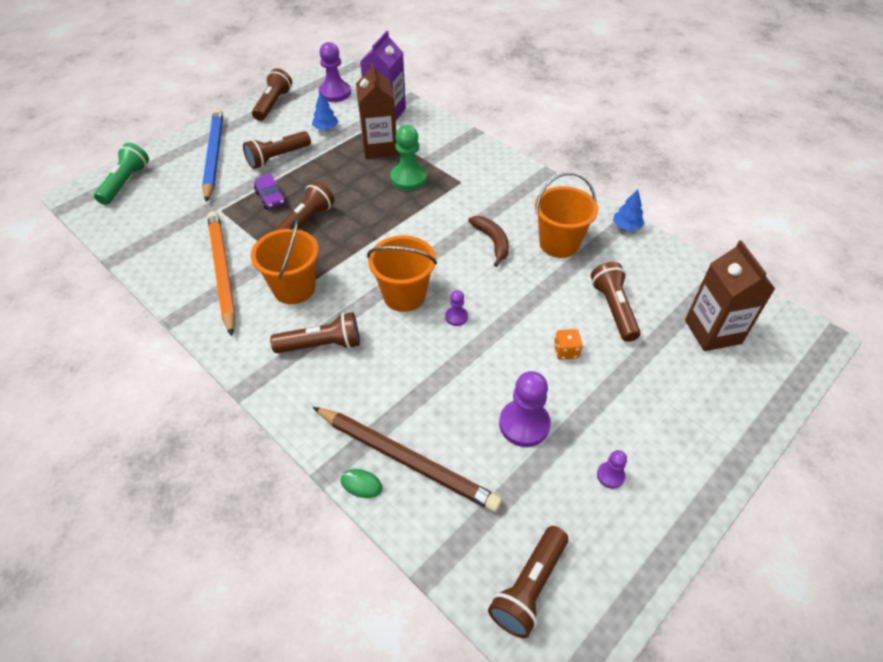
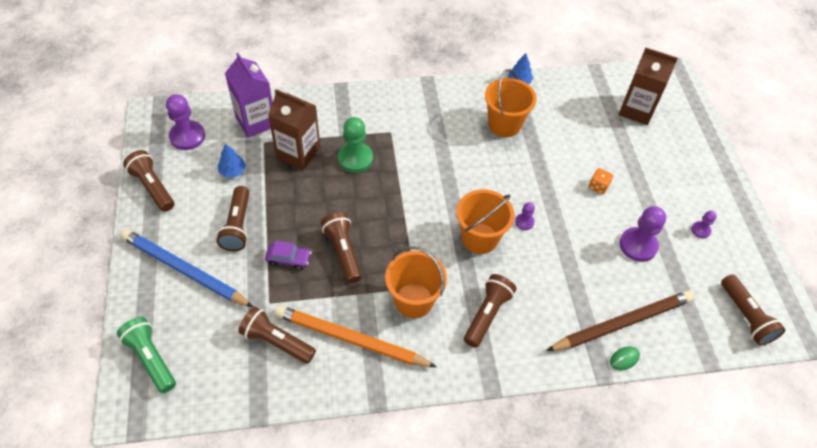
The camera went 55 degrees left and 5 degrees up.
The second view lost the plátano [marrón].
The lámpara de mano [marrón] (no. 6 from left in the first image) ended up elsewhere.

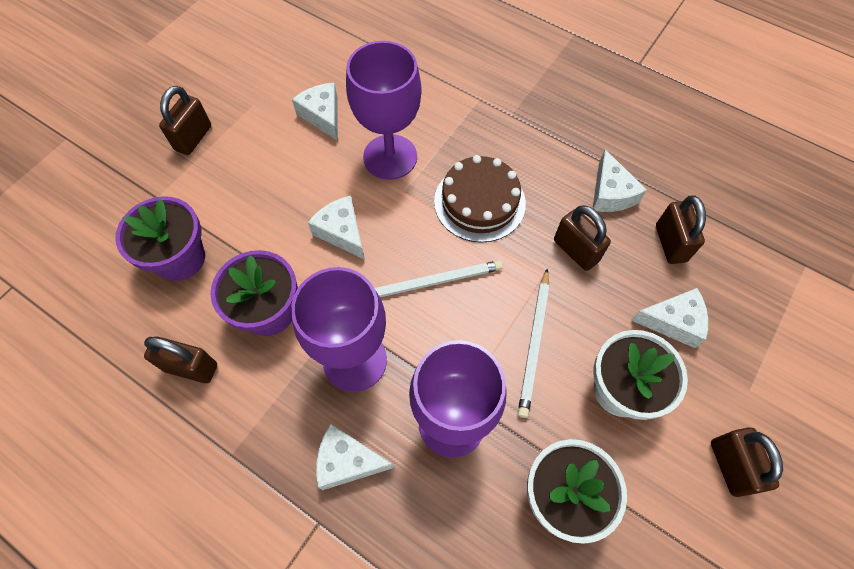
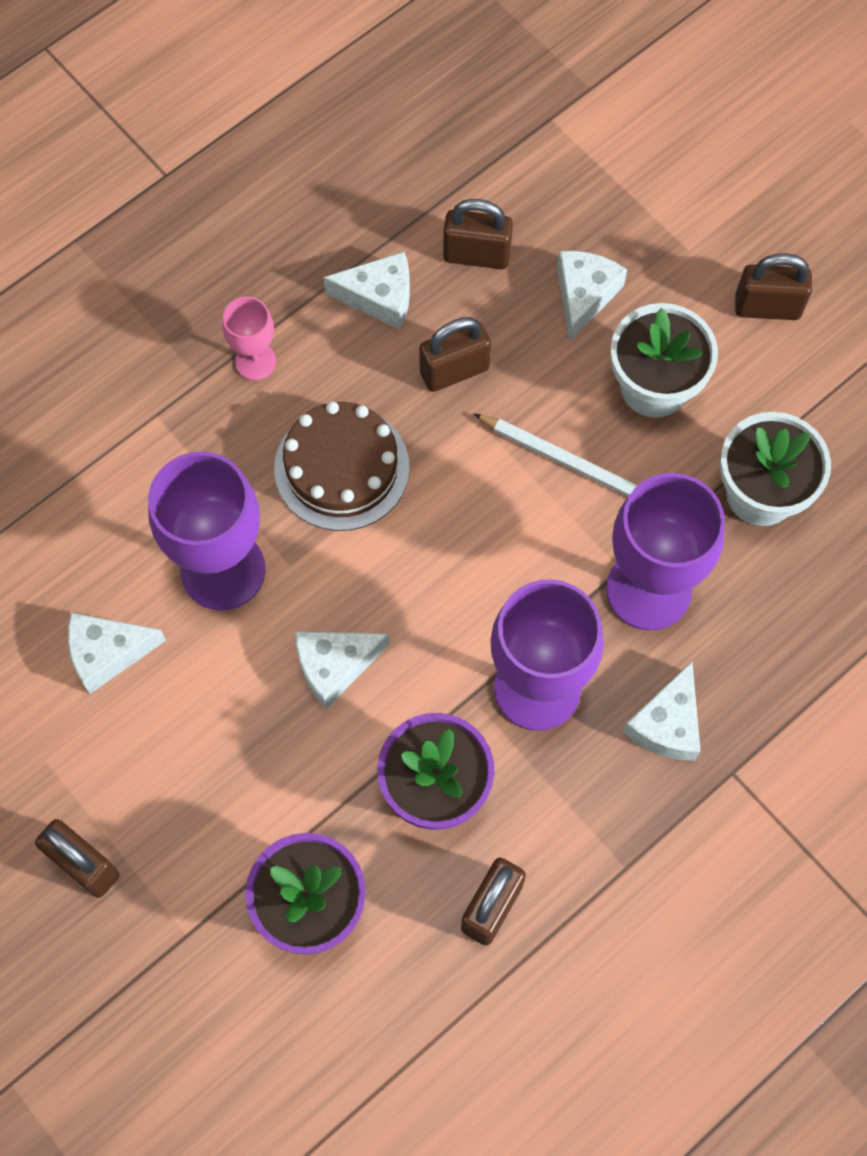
The camera went 75 degrees left and 5 degrees up.
The second view lost the lápiz [blanco] (no. 1 from left).
The second view gained the copa [rosa].

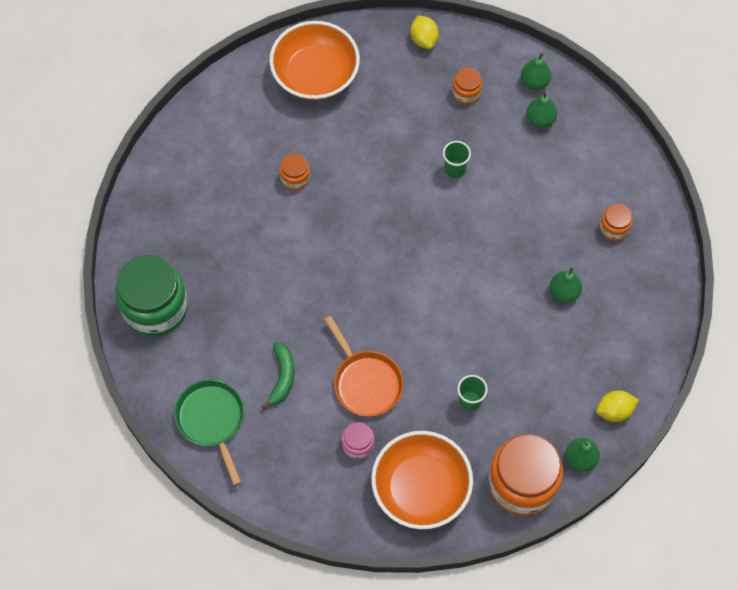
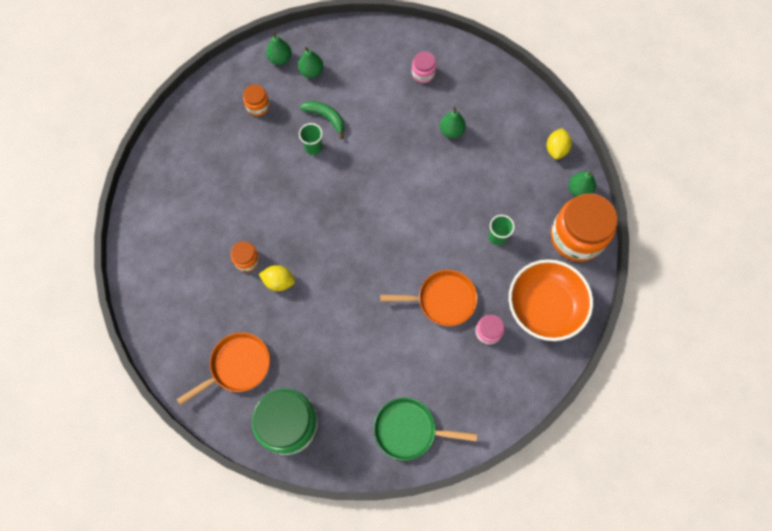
The camera went 60 degrees left and 5 degrees up.
The limón [amarillo] (no. 1 from left) ended up elsewhere.
The second view lost the cuenco [naranja] (no. 1 from left).
What was the tarro [naranja] (no. 4 from left) turned into the tarro [rosa] (no. 1 from left).
The plátano [verde] ended up elsewhere.
The second view gained the sartén [naranja] (no. 1 from left).

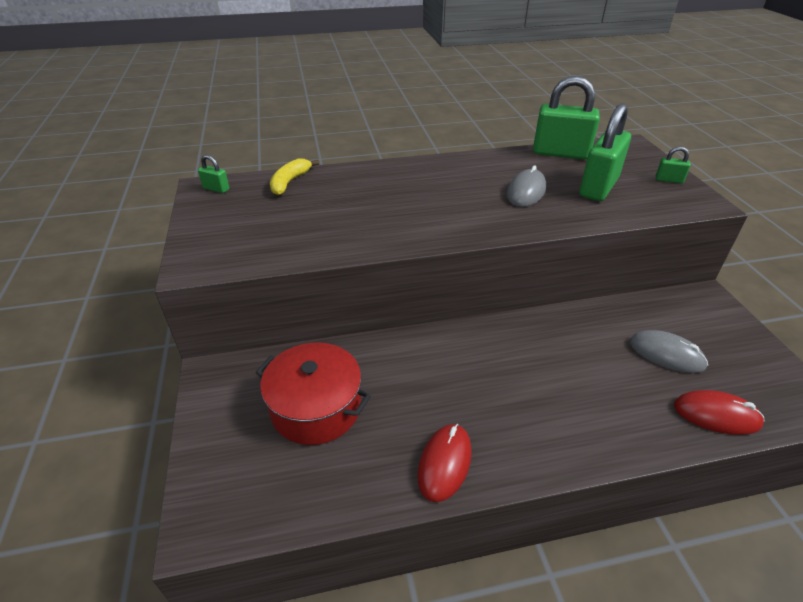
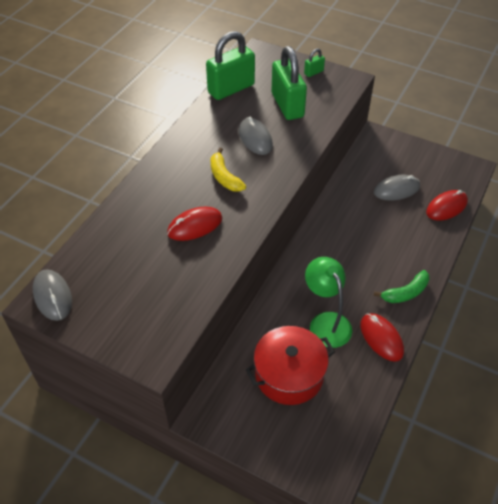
The camera went 50 degrees left and 10 degrees up.
Where the candado [verde] (no. 1 from left) stood, the ratón [gris] (no. 1 from left) came to stand.
The plátano [amarillo] ended up elsewhere.
The second view gained the ratón [rojo] (no. 1 from left).
The second view gained the lámpara [verde].
The second view gained the plátano [verde].

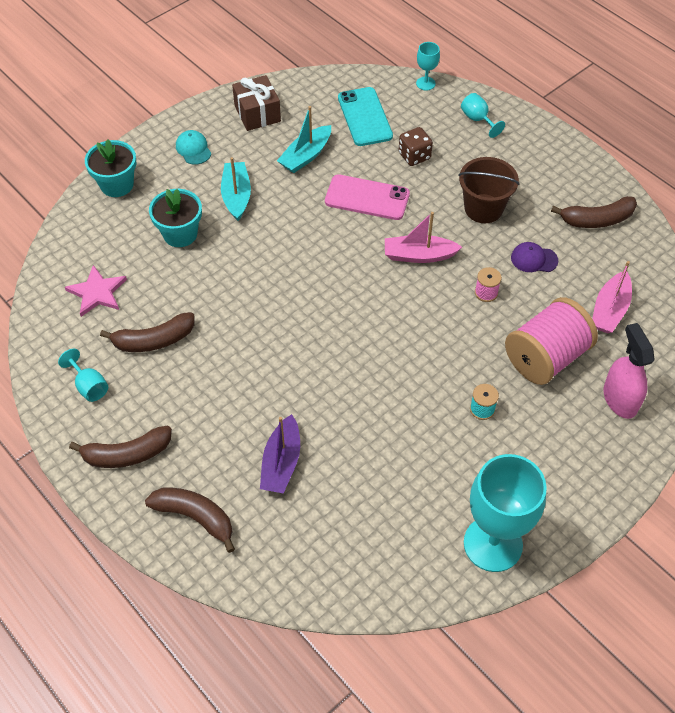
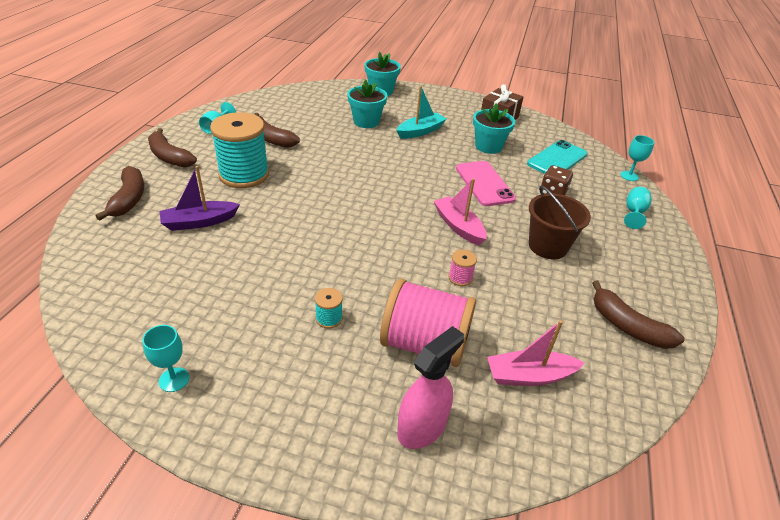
The camera went 55 degrees right and 15 degrees down.
Where the barco [turquesa] (no. 2 from left) stood, the maceta [turquesa] (no. 3 from left) came to stand.
The second view lost the gorra [turquesa].
The second view lost the gorra [morado].
The second view lost the estrella [rosa].
The size of the copa [turquesa] (no. 4 from left in the first image) changed by a factor of 0.45.
The second view gained the carrete [turquesa] (no. 1 from left).

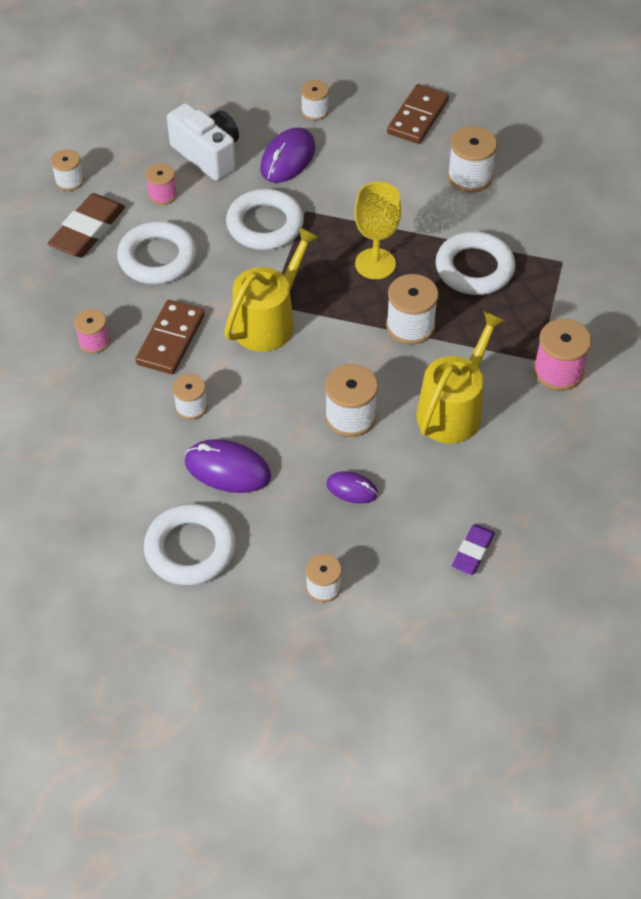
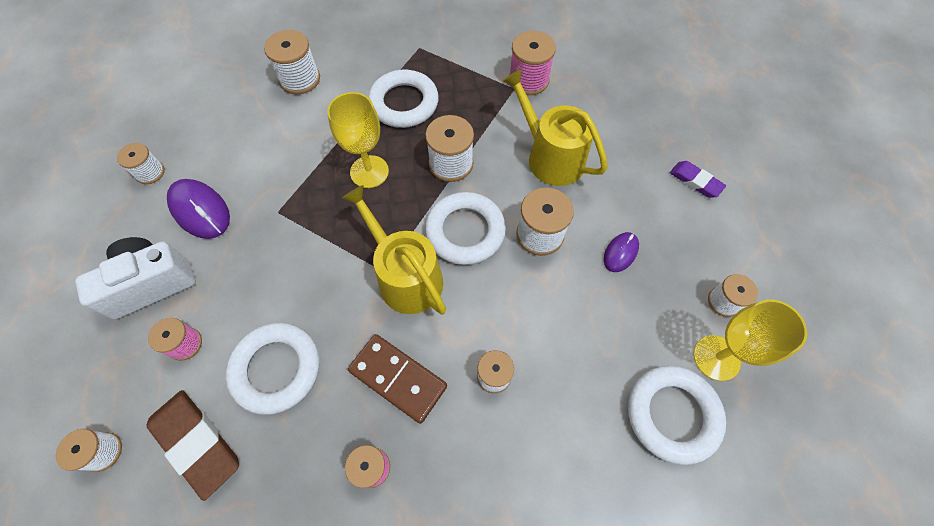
The camera went 75 degrees left and 10 degrees up.
The second view lost the ficha de dominó [marrón] (no. 2 from left).
The anillo [blanco] (no. 3 from left) ended up elsewhere.
The second view lost the ratón [morado] (no. 1 from left).
The second view gained the copa [amarillo] (no. 2 from left).

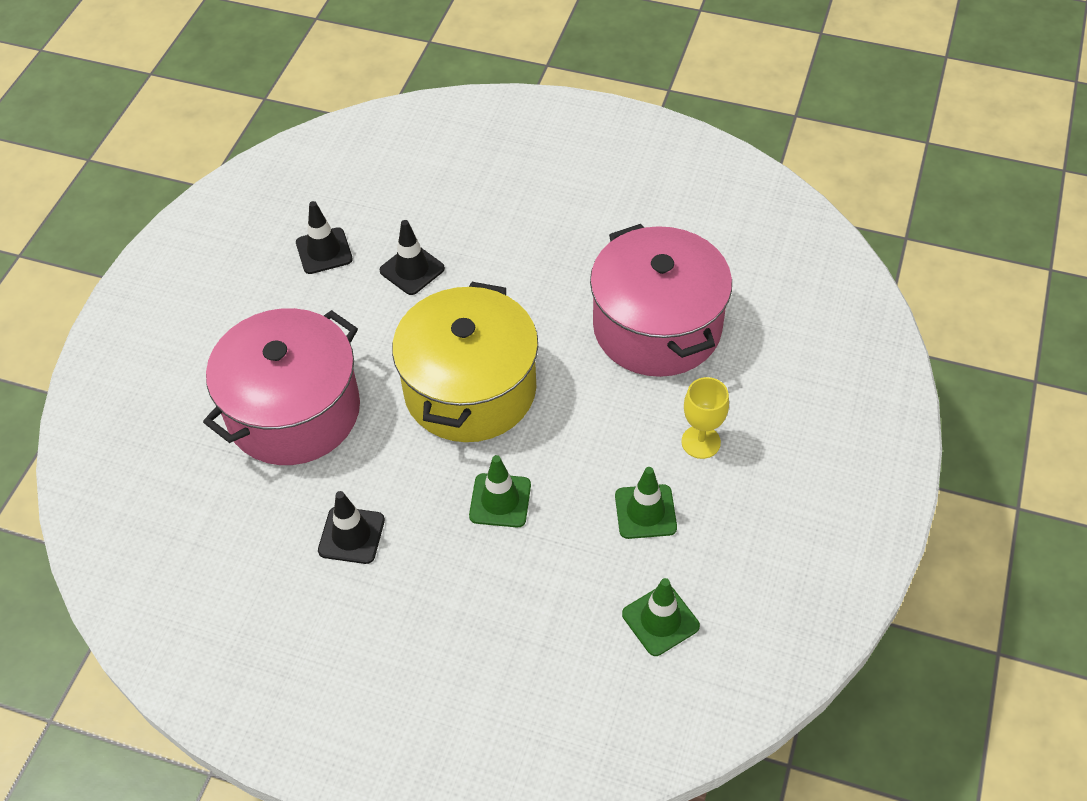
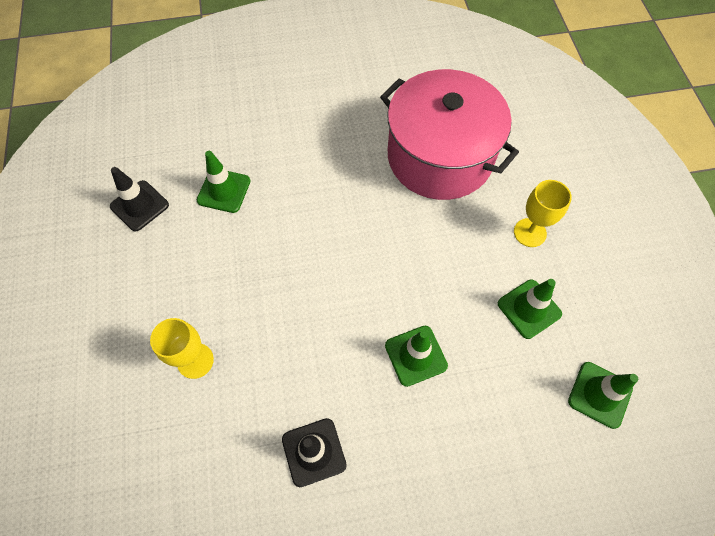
The camera went 30 degrees left and 10 degrees up.
What was the cono de tráfico [negro] (no. 3 from left) turned into the cono de tráfico [verde] (no. 1 from left).
The second view lost the olla [amarillo].
Where the olla [rosa] (no. 1 from left) stood, the copa [amarillo] (no. 1 from left) came to stand.

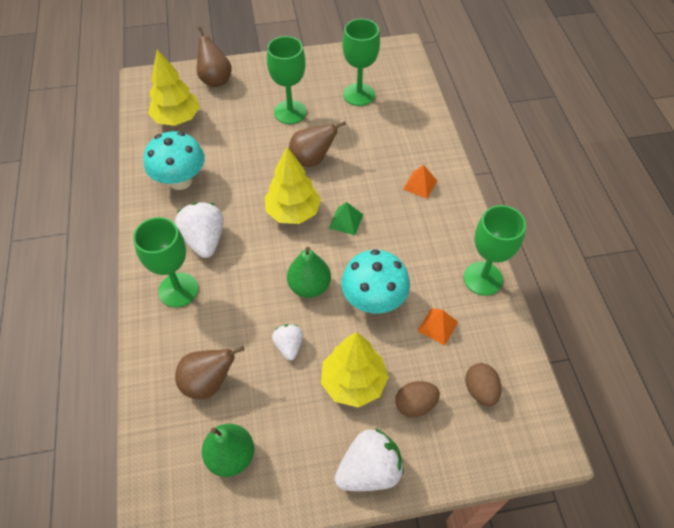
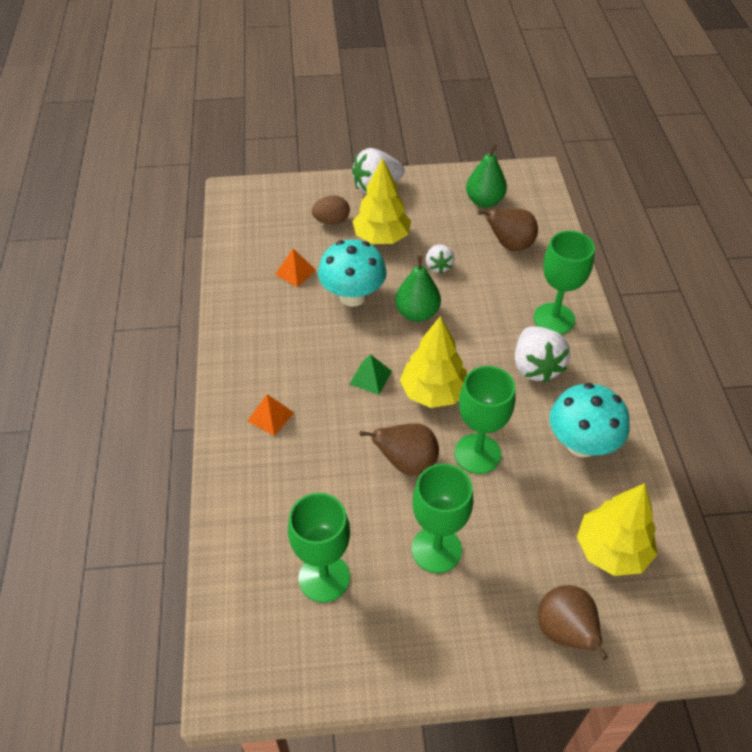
The camera went 175 degrees left and 5 degrees down.
The copa [verde] (no. 4 from left in the first image) ended up elsewhere.
The second view lost the huevo [marrón] (no. 2 from left).

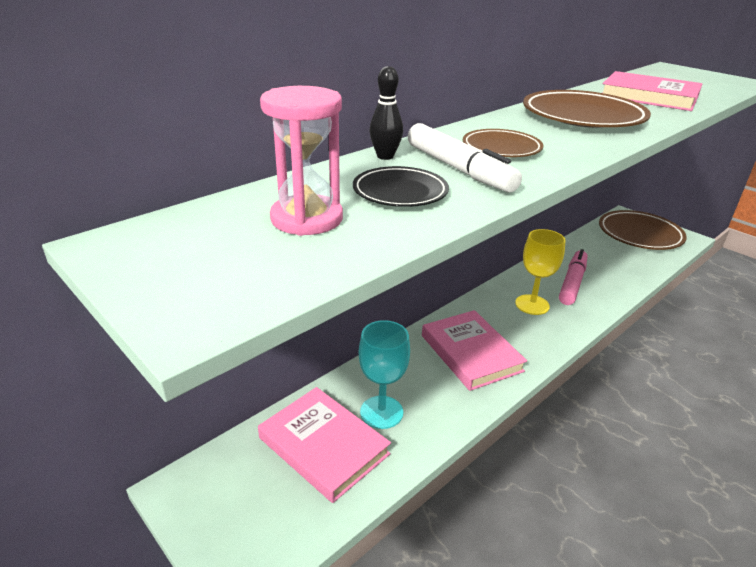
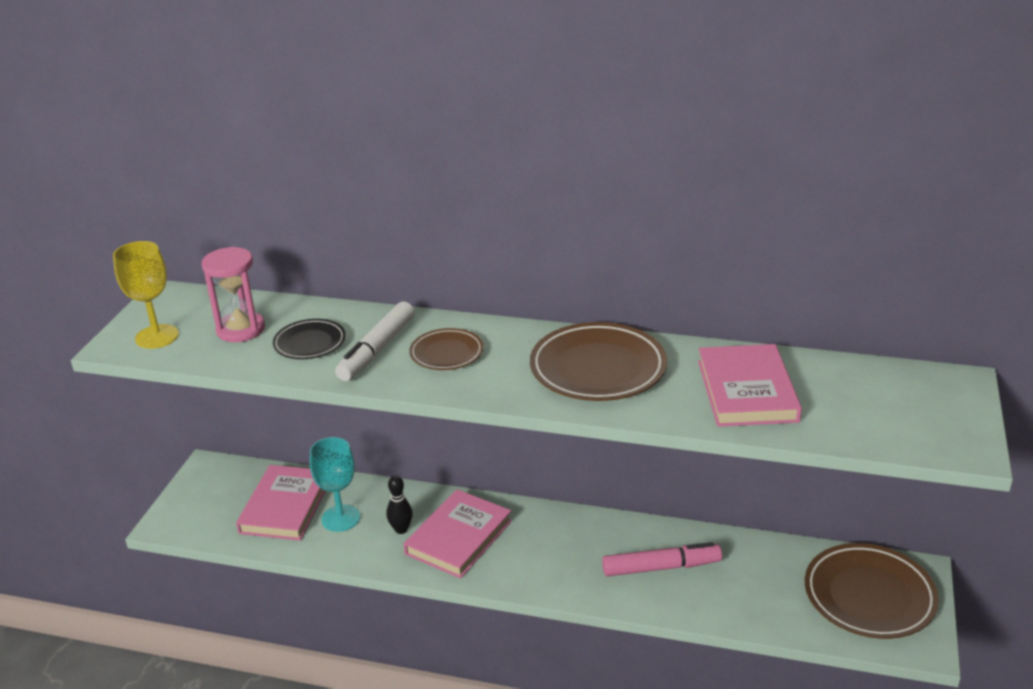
The camera went 60 degrees right and 0 degrees up.
The bolo [negro] ended up elsewhere.
The copa [amarillo] ended up elsewhere.

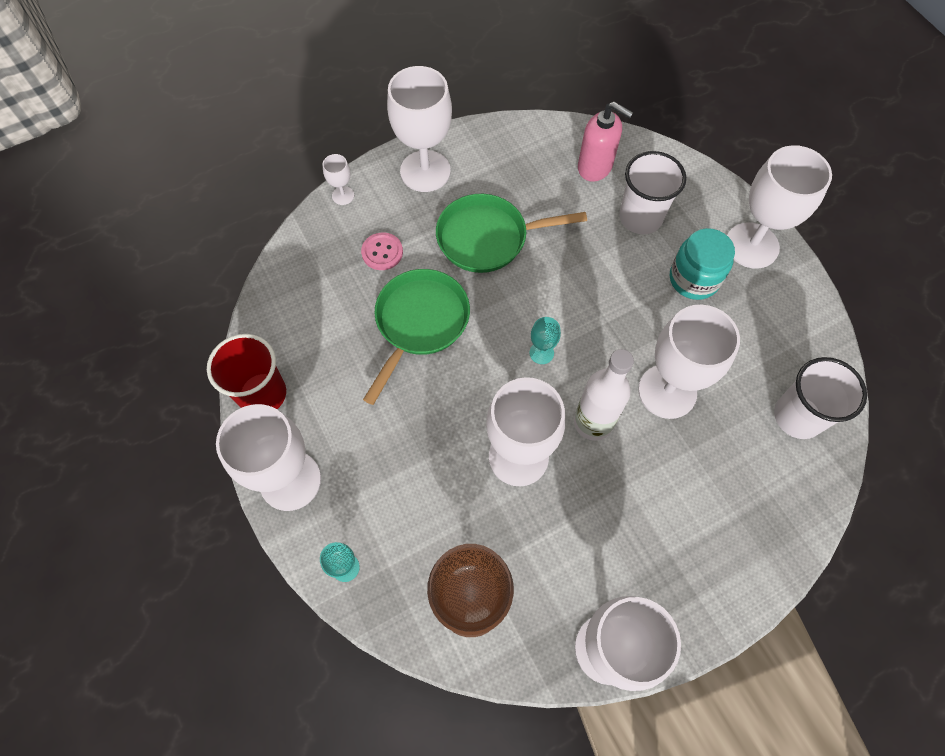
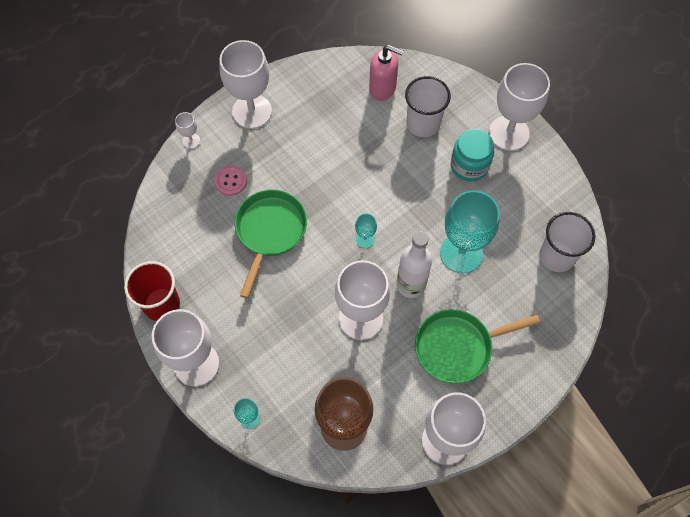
The camera went 10 degrees left and 0 degrees up.
The sartén [verde] (no. 2 from left) ended up elsewhere.
What was the copa [blanco] (no. 6 from left) turned into the copa [turquesa] (no. 3 from left).

